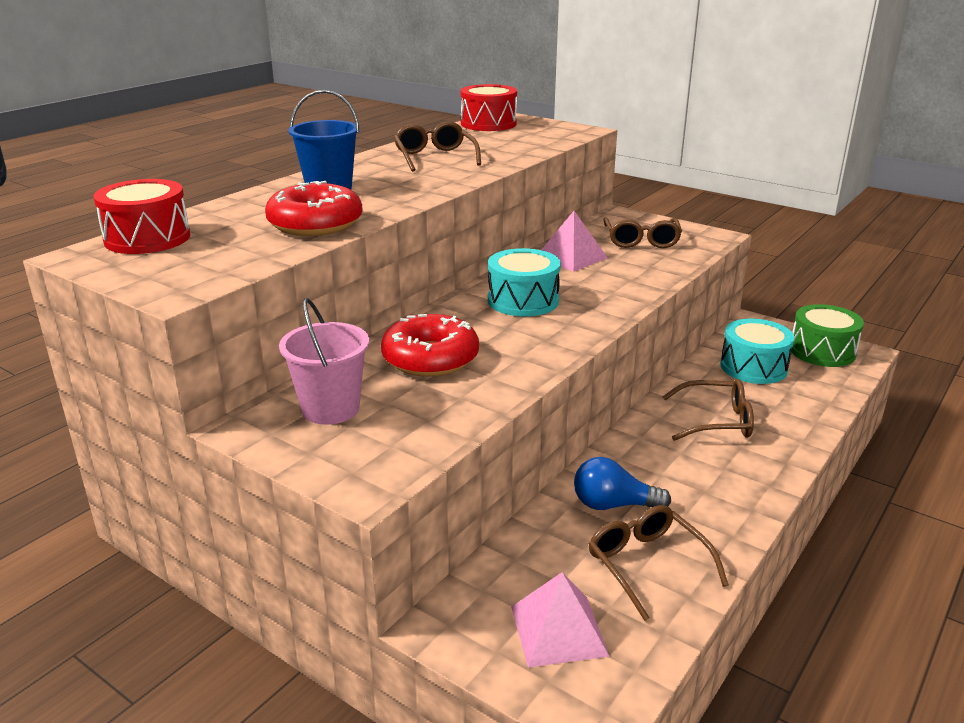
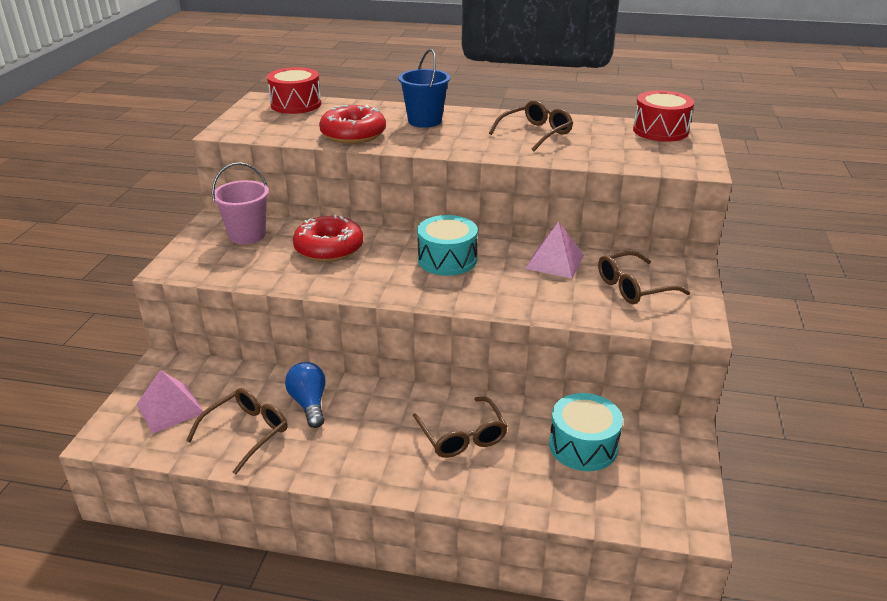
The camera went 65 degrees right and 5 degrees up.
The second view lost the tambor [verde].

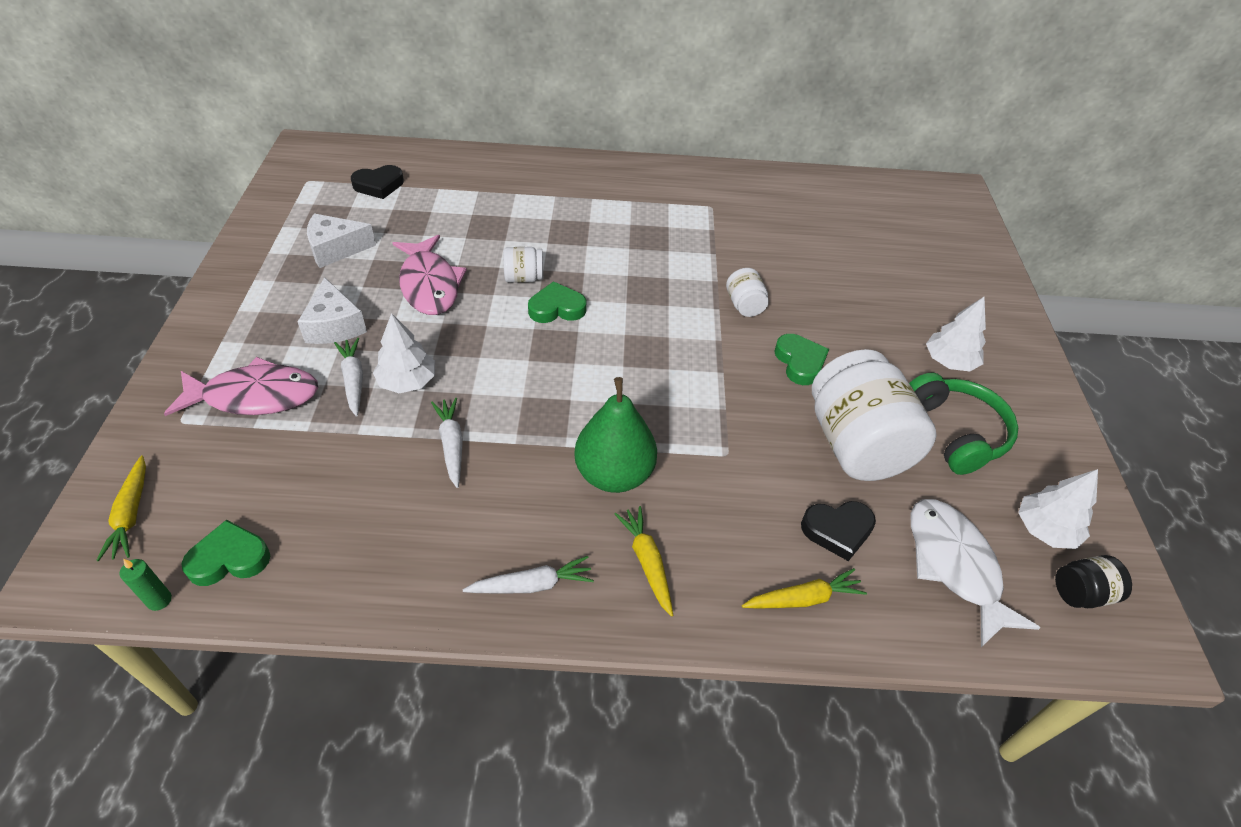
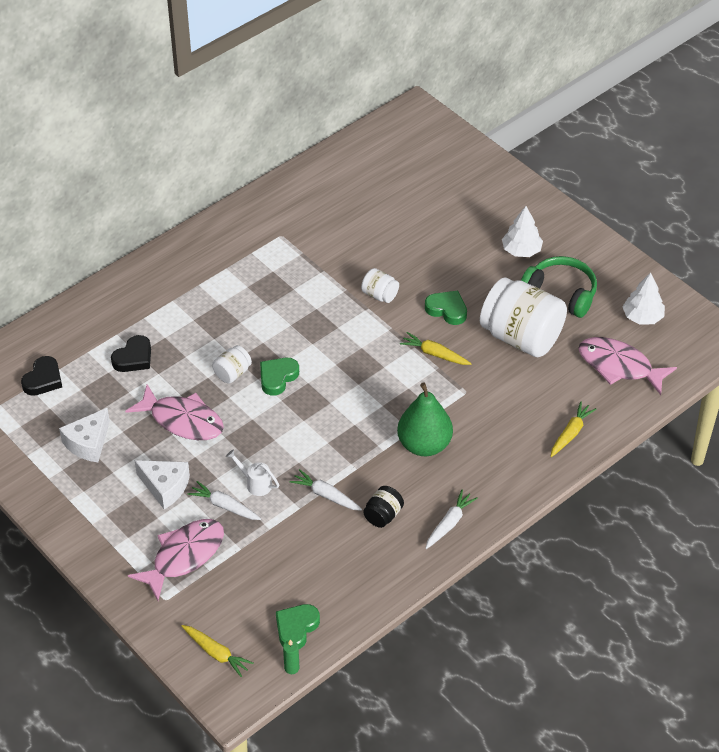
The camera went 40 degrees left and 0 degrees up.
Where the árbol [blanco] (no. 1 from left) stood, the regadera [blanco] came to stand.
What was the pez [blanco] turned into the pez [rosa] (no. 3 from left).
The corazón [negro] (no. 2 from left) ended up elsewhere.
The zanahoria [amarillo] (no. 2 from left) ended up elsewhere.
The tarro [negro] ended up elsewhere.

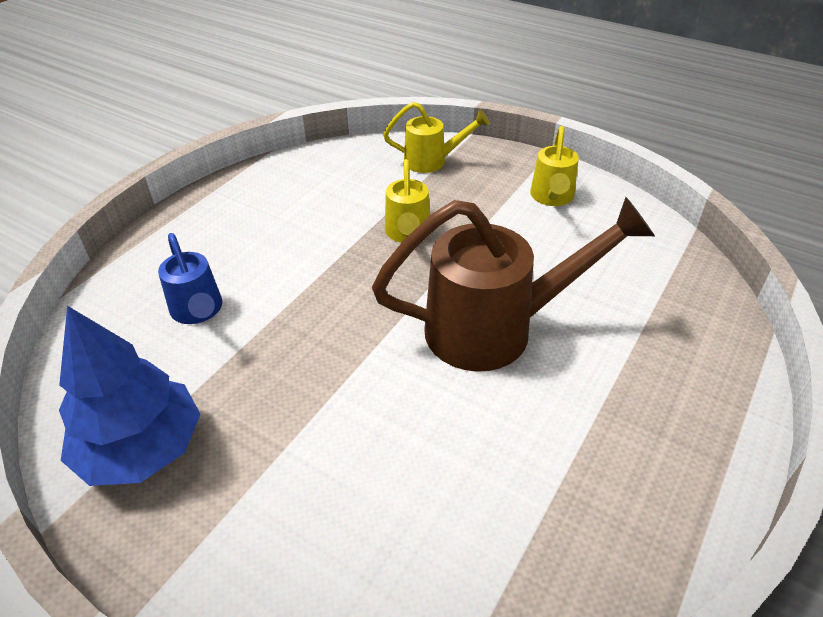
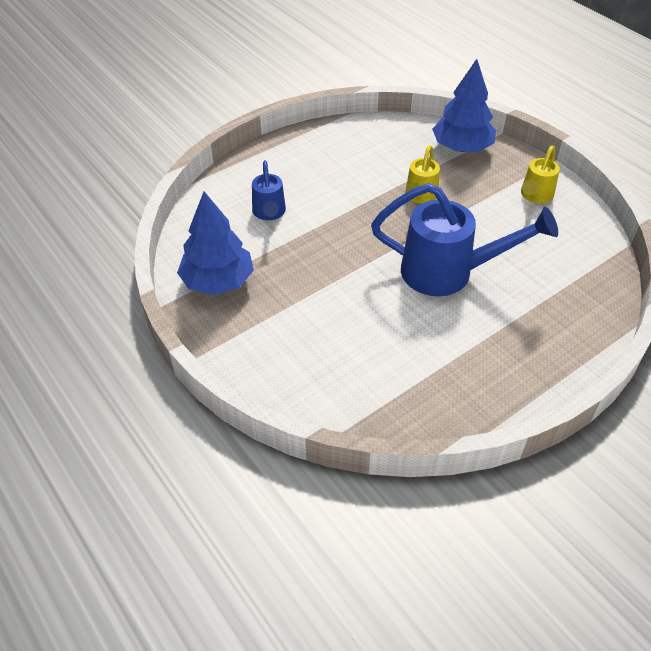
The camera went 20 degrees right and 5 degrees up.
Where the regadera [amarillo] (no. 2 from left) stood, the árbol [azul] (no. 2 from left) came to stand.
What was the regadera [marrón] turned into the regadera [azul] (no. 2 from left).

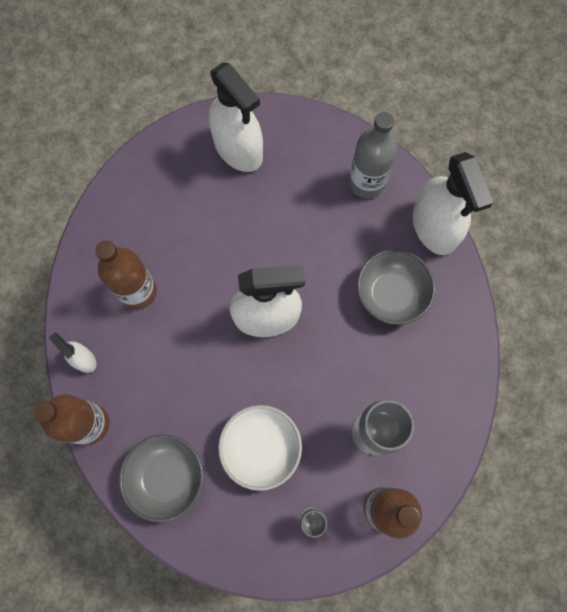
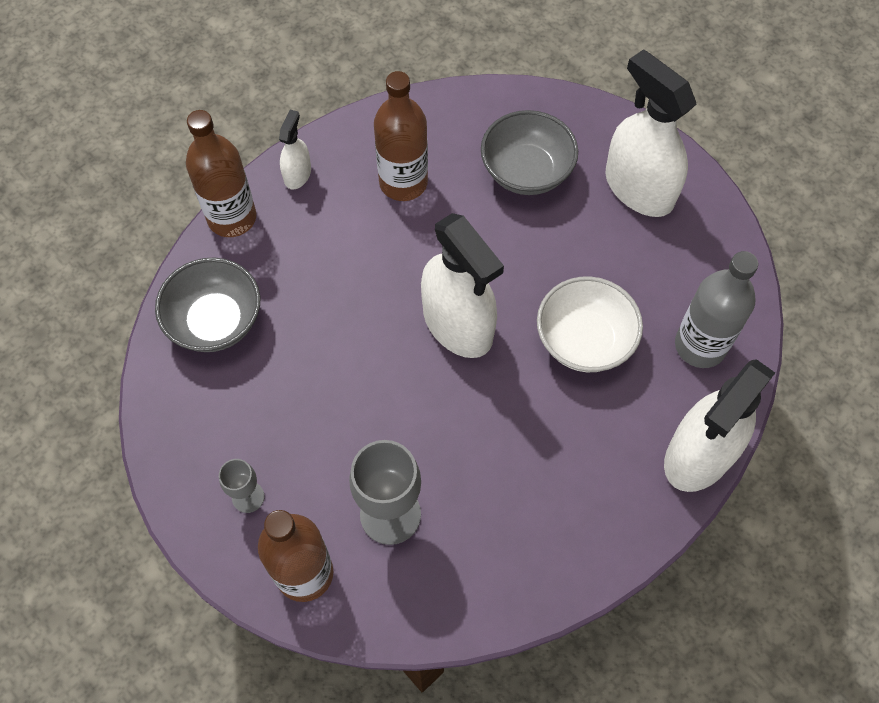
The camera went 60 degrees right and 10 degrees down.
The pulverizador [blanco] (no. 2 from left in the first image) ended up facing another way, 120 degrees clockwise from before.
The cuenco [gris] (no. 2 from left) ended up elsewhere.
The cuenco [blanco] ended up elsewhere.

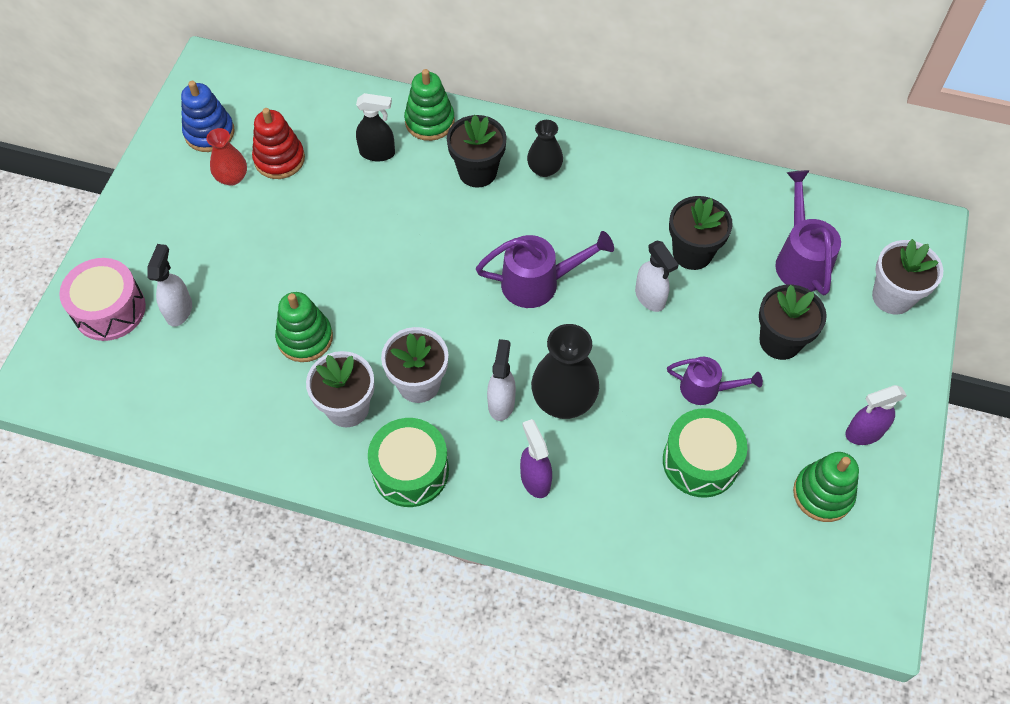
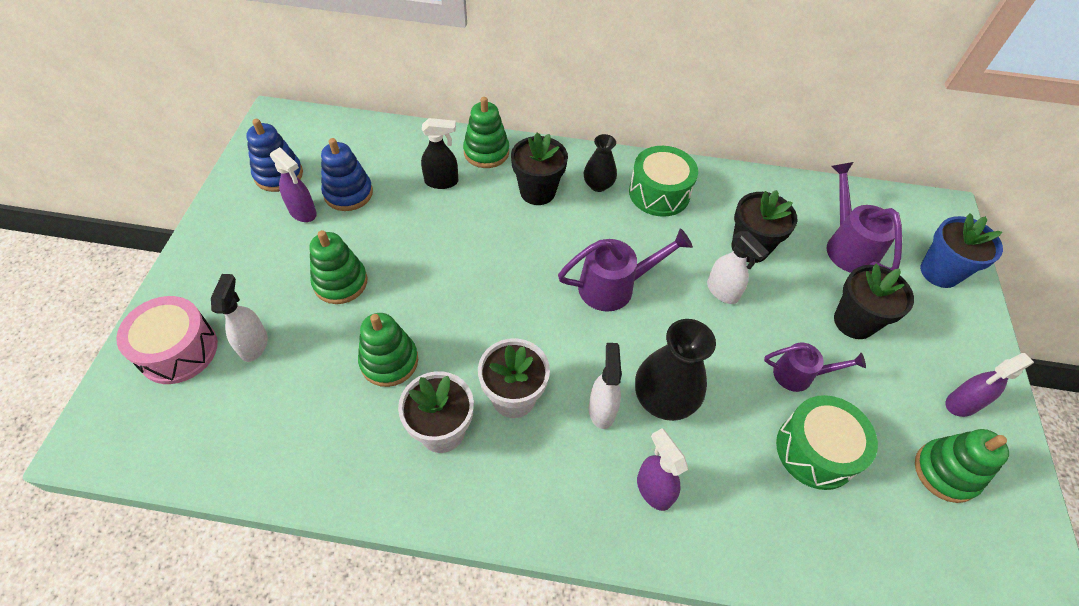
The camera went 10 degrees left and 5 degrees down.
What was the juguete apilable [rojo] turned into the juguete apilable [azul] (no. 2 from left).
Where the florero [rojo] stood, the pulverizador [morado] (no. 1 from left) came to stand.
What was the maceta [blanco] (no. 3 from left) turned into the maceta [azul].
The tambor [verde] (no. 1 from left) ended up elsewhere.
The second view gained the juguete apilable [verde] (no. 1 from left).

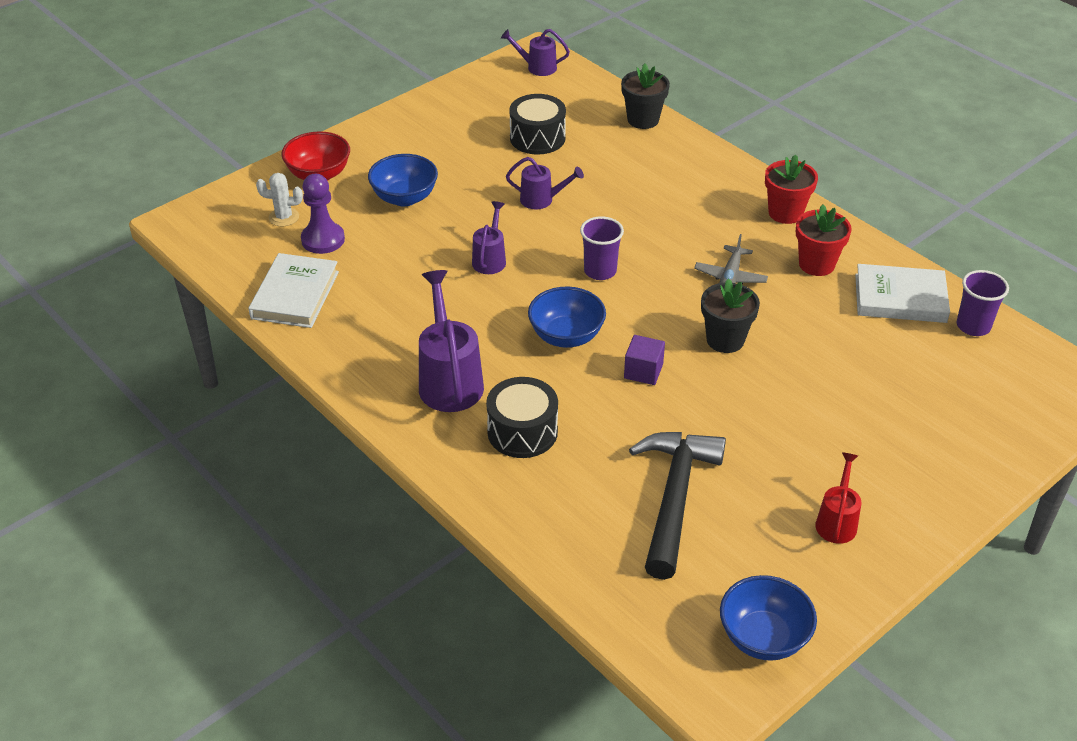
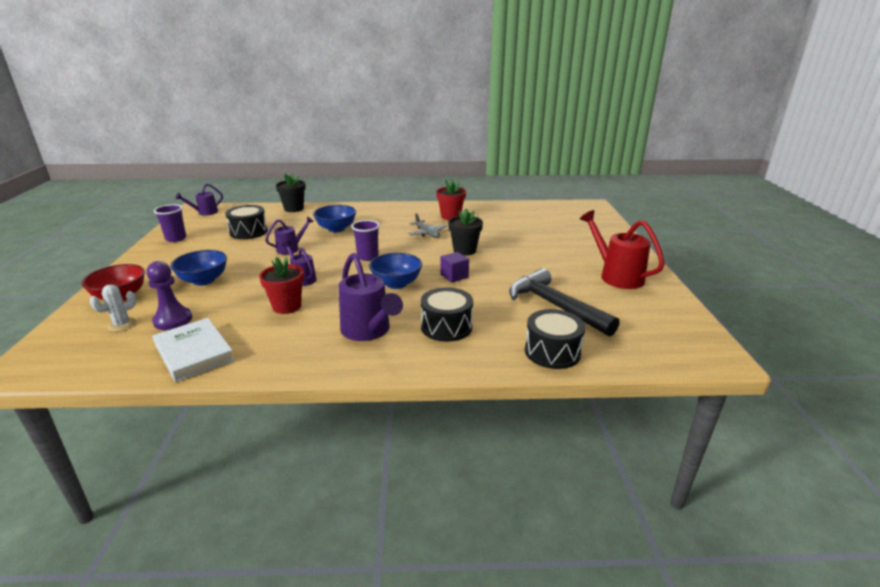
The camera went 50 degrees left and 15 degrees down.
The maceta [rojo] (no. 1 from left) ended up elsewhere.
The second view lost the libro [blanco] (no. 2 from left).
The regadera [morado] (no. 1 from left in the first image) ended up facing another way, 150 degrees counterclockwise from before.
The vaso [morado] (no. 2 from left in the first image) ended up elsewhere.
The size of the regadera [rojo] changed by a factor of 1.74.
The cuenco [azul] (no. 3 from left in the first image) ended up elsewhere.
The second view gained the tambor [negro] (no. 3 from left).

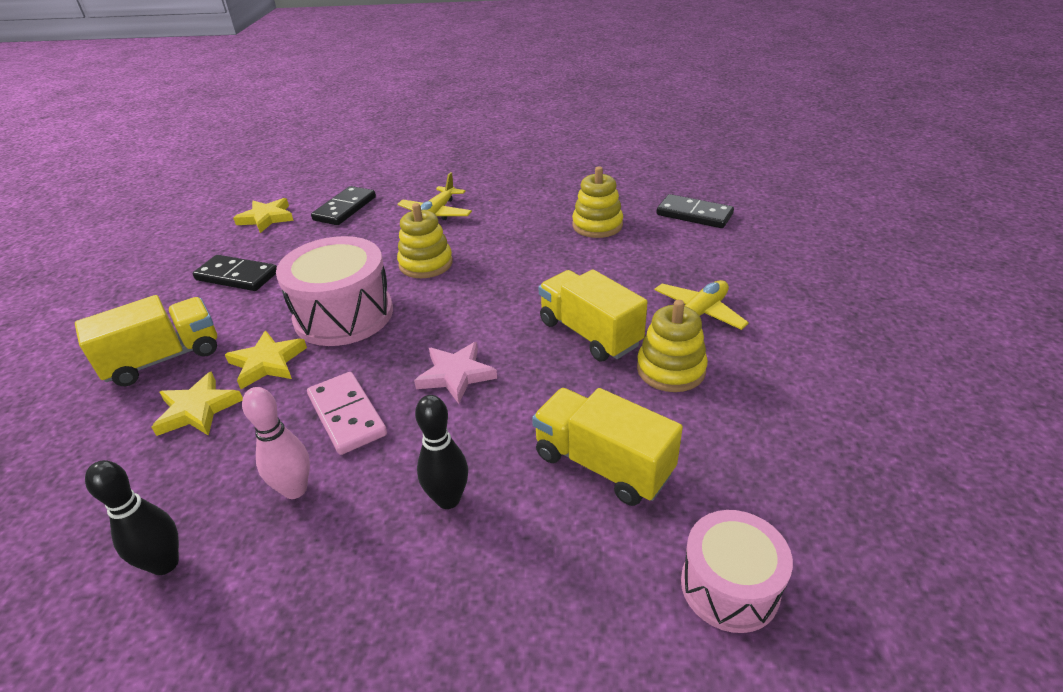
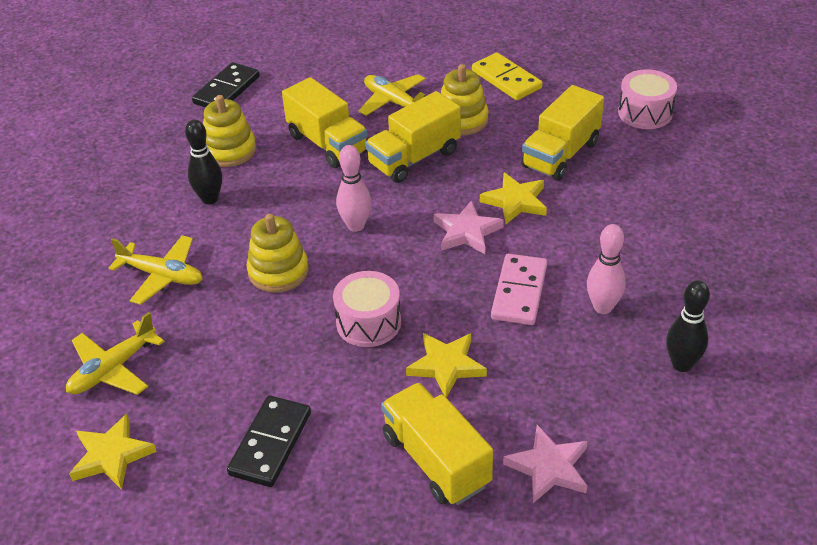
The camera went 90 degrees left and 5 degrees up.
Where the ficha de dominó [negro] (no. 2 from left) stood, the avión [amarillo] (no. 1 from left) came to stand.
The size of the tambor [rosa] (no. 1 from left) changed by a factor of 0.62.
The estrella [amarillo] (no. 1 from left in the first image) ended up elsewhere.
The ficha de dominó [rosa] ended up facing another way, 45 degrees counterclockwise from before.
The bolo [negro] (no. 2 from left in the first image) ended up elsewhere.
The second view gained the ficha de dominó [amarillo].
The second view gained the camión [amarillo] (no. 1 from left).
The second view gained the bolo [rosa] (no. 1 from left).
The second view gained the estrella [rosa] (no. 2 from left).

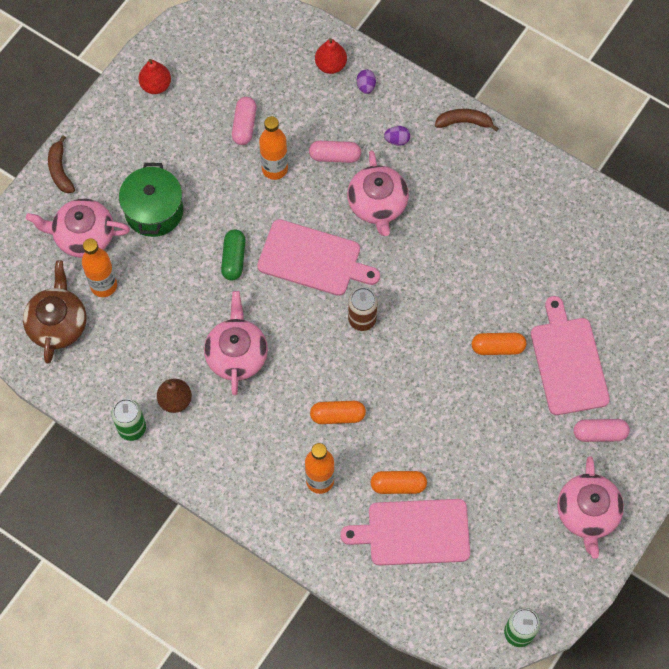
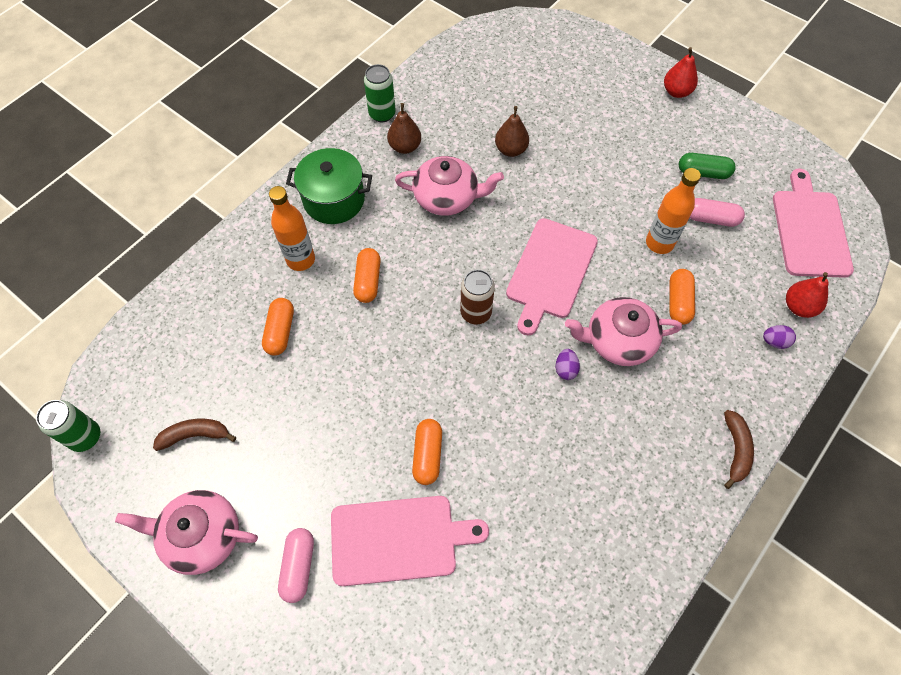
The camera went 95 degrees right and 5 degrees down.
The pera [rojo] (no. 1 from left) ended up elsewhere.
The huevo [morado] (no. 2 from left in the first image) ended up elsewhere.
The plátano [marrón] (no. 1 from left) ended up elsewhere.
What was the cápsula [rosa] (no. 2 from left) turned into the cápsula [naranja] (no. 4 from left).
The olla [verde] ended up elsewhere.
The second view lost the tetera [rosa] (no. 1 from left).
The cápsula [verde] ended up elsewhere.
The second view lost the botella [naranja] (no. 1 from left).
The second view lost the tetera [marrón].
The tabla de cortar [rosa] (no. 2 from left in the first image) ended up elsewhere.
The second view gained the pera [marrón] (no. 2 from left).

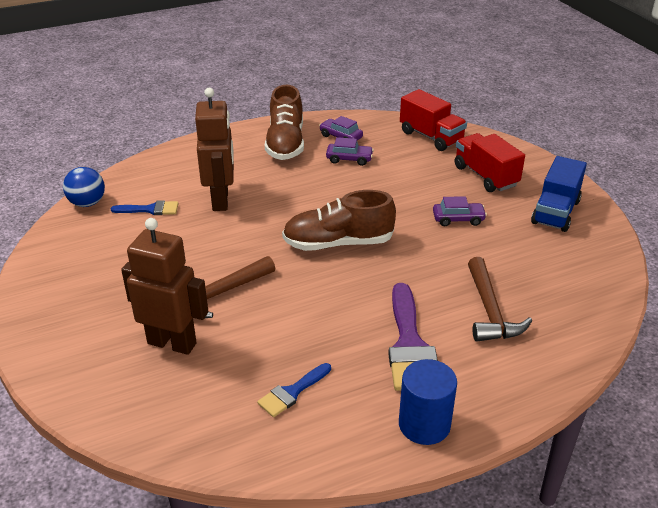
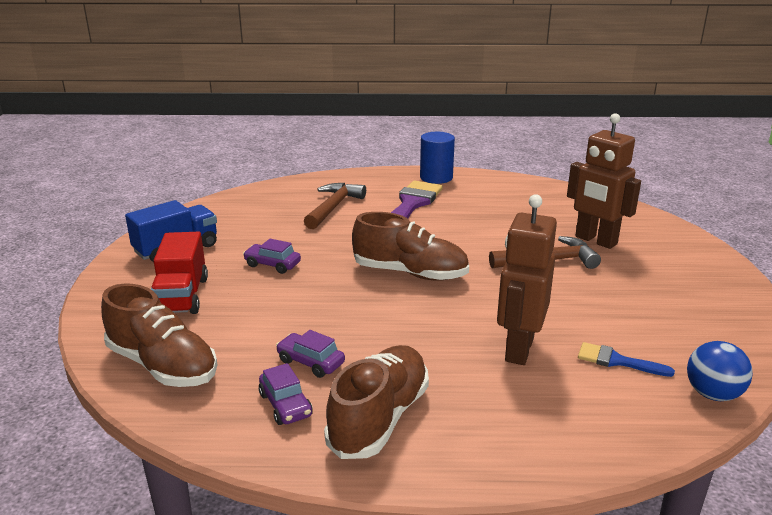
The camera went 155 degrees left and 10 degrees down.
Where the camión [rojo] (no. 1 from left) stood, the zapato [marrón] (no. 1 from left) came to stand.
The second view lost the pincel [azul] (no. 2 from left).

